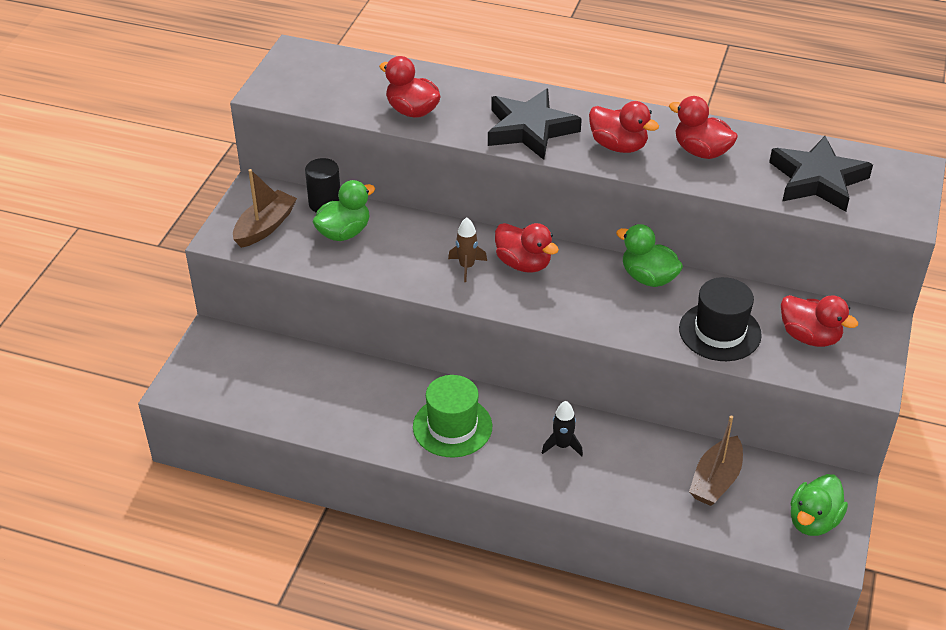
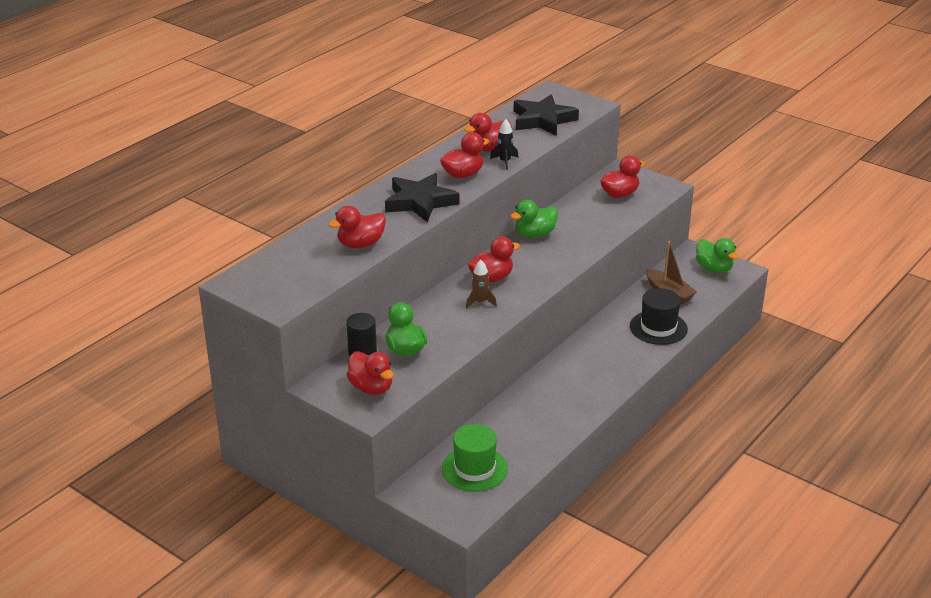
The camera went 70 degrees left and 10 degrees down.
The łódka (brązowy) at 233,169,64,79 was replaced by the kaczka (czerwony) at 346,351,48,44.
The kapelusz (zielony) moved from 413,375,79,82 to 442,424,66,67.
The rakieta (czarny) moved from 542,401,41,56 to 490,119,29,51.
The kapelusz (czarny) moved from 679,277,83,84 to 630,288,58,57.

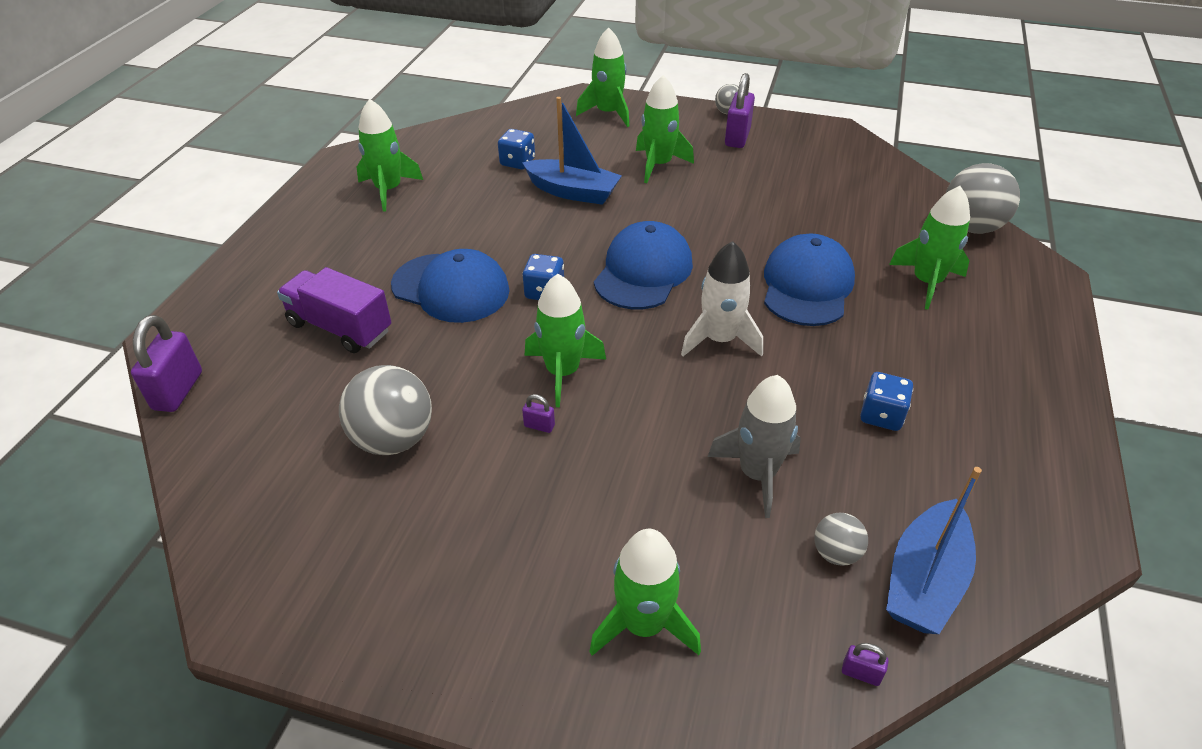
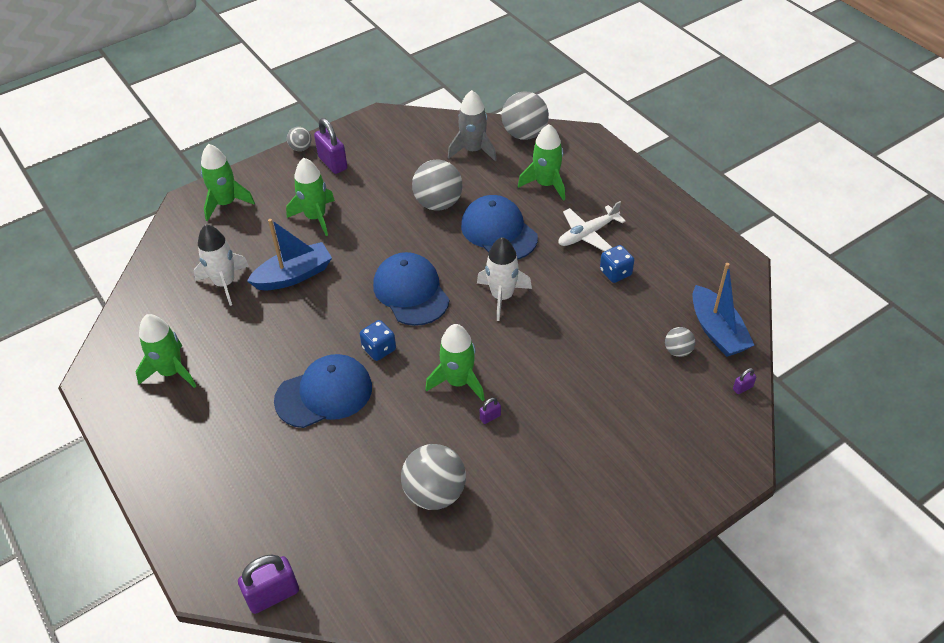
The camera went 50 degrees left and 5 degrees up.
The kostka do gry (niebieski) at 498,129,37,41 was replaced by the rakieta (biały) at 194,225,55,81.
The kłódka (fioletowy) at 131,315,71,97 turned 75 degrees counterclockwise.
The piłka (szary) at 412,159,51,52 appeared.
The rakieta (szary) moved from 708,375,93,143 to 448,90,49,71.
The samolot (biały) at 558,201,68,51 appeared.
The ciężarówka (fioletowy) at 277,267,114,86 disappeared.
The rakieta (zielony) at 589,529,112,127 disappeared.

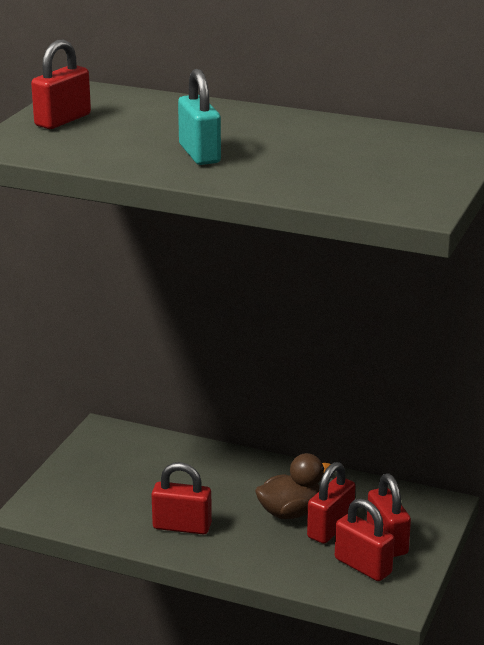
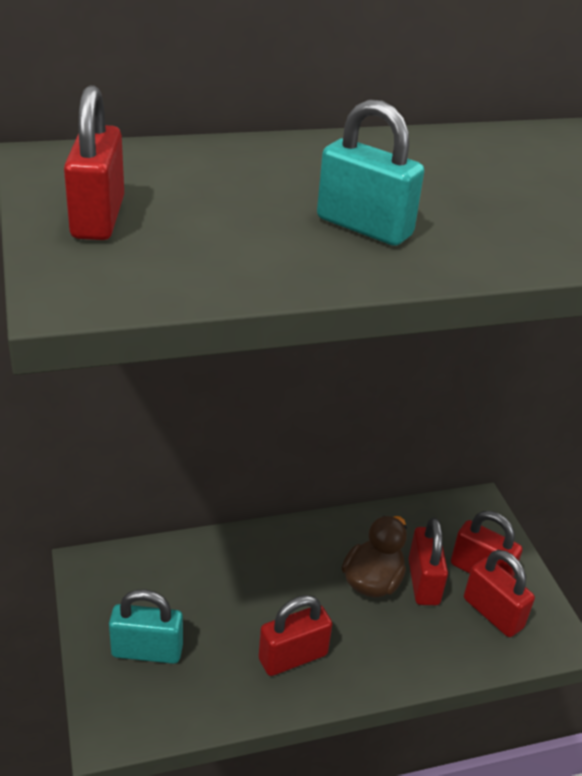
The camera went 40 degrees left and 10 degrees up.
The kłódka (turkusowy) at 109,590,74,74 appeared.
The kłódka (czerwony) at 335,498,59,83 turned 45 degrees clockwise.

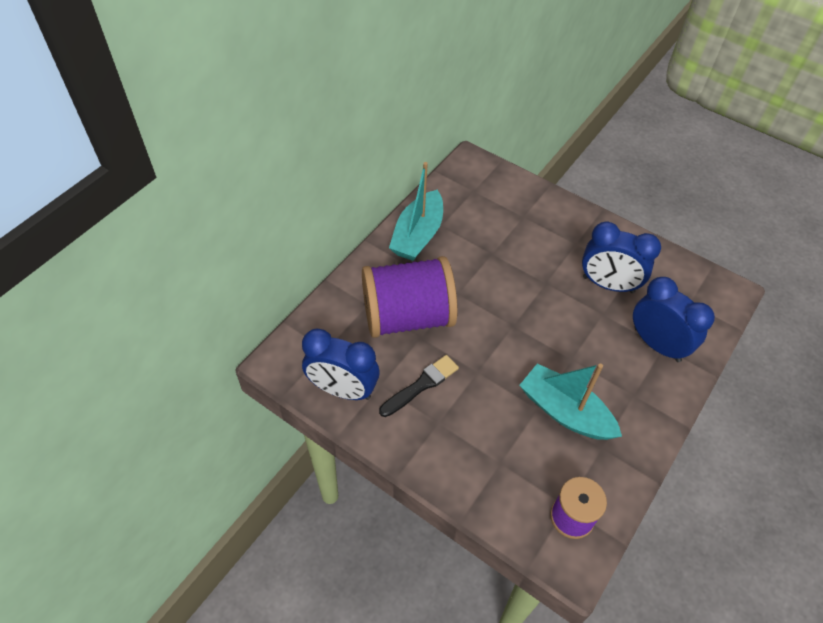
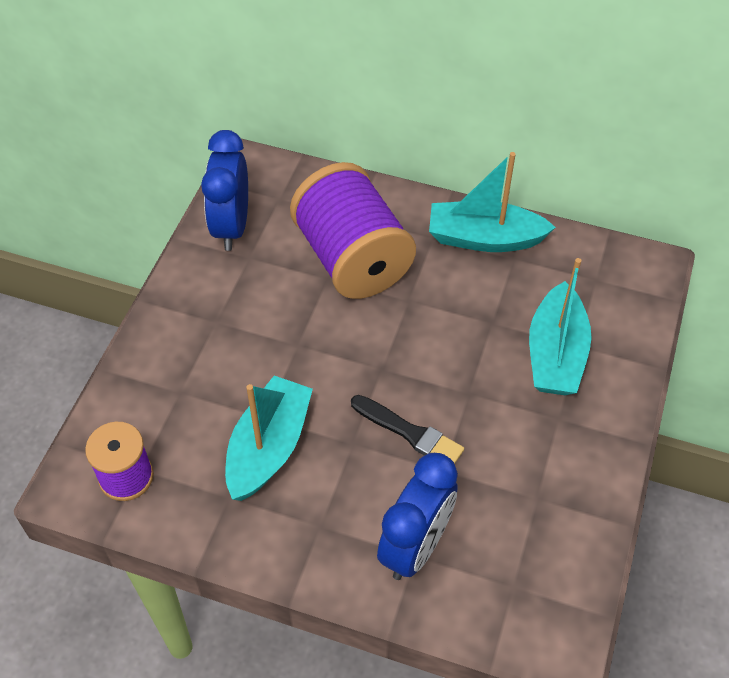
The camera went 75 degrees right and 0 degrees up.
The pędzel (czarny) moved from 379,355,80,62 to 351,395,113,69.
The łódka (turkusowy) at 529,258,63,137 appeared.
The budzik (niebieski) at 582,222,79,71 disappeared.

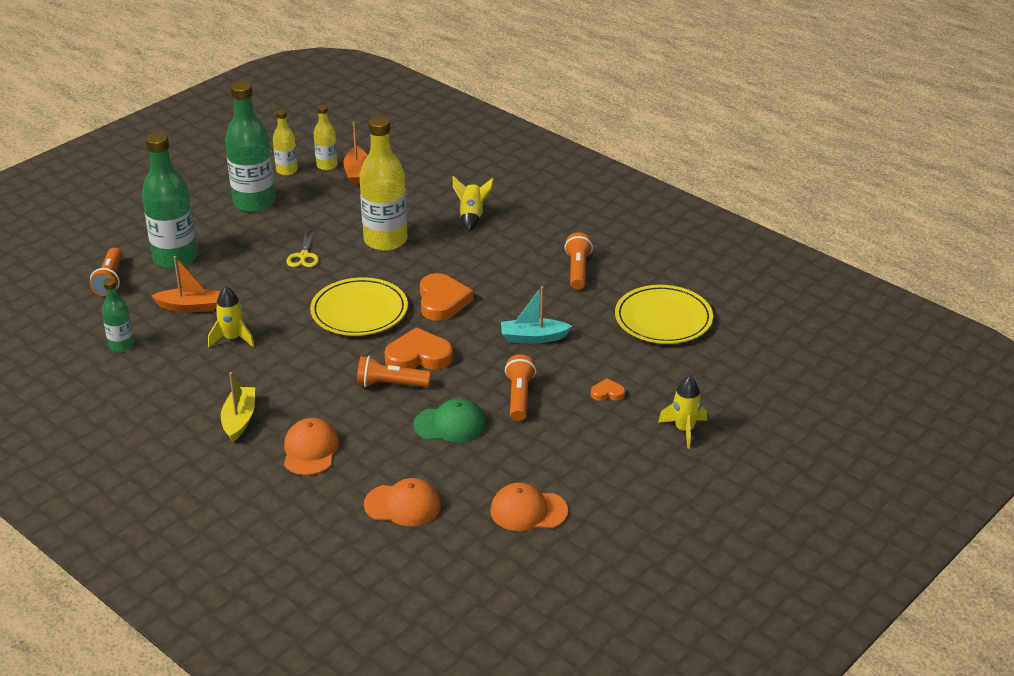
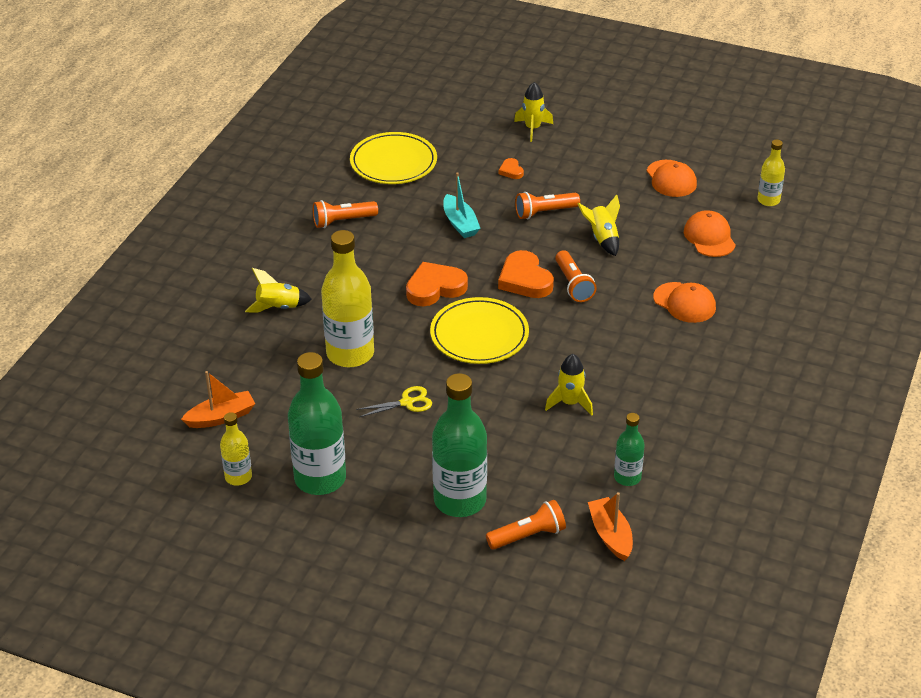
The camera went 110 degrees left and 5 degrees up.
The czapka (zielony) at 413,398,73,45 was replaced by the rakieta (żółty) at 577,195,43,61.
The łódka (pomarańczowy) moved from 151,256,70,56 to 588,492,45,69.
The czapka (pomarańczowy) at 284,418,55,57 turned 120 degrees counterclockwise.
The butelka (żółty) moved from 314,104,24,66 to 757,139,28,67.
The łódka (żółty) at 221,372,34,70 disappeared.

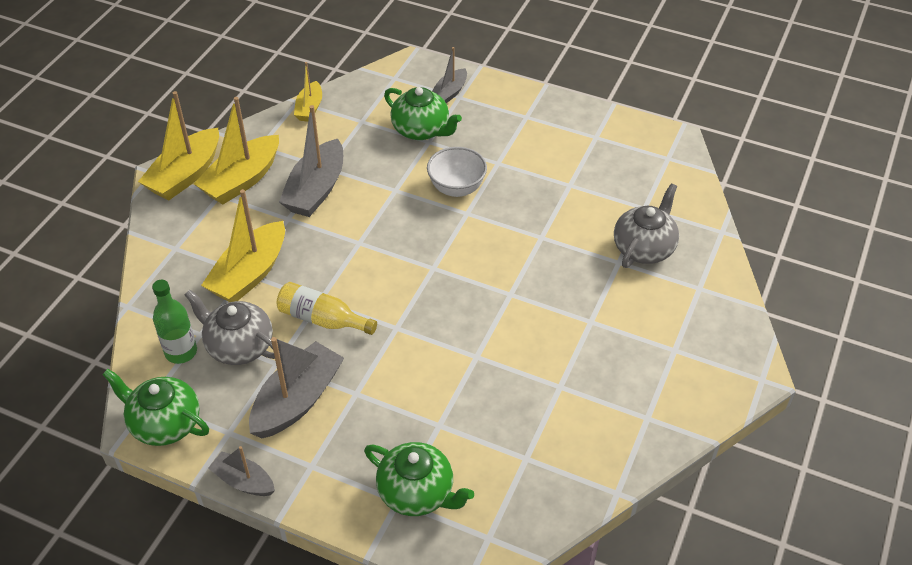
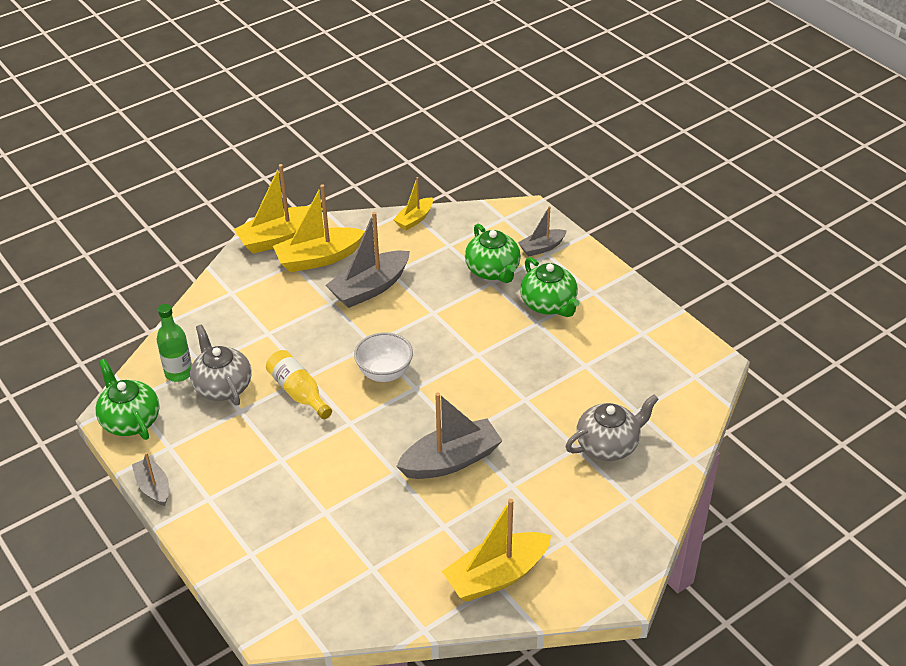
The camera went 30 degrees right and 5 degrees down.
The miska (biały) moved from 427,147,60,50 to 354,332,59,50.
The łódka (szary) moved from 249,337,95,102 to 396,393,106,86.
The łódka (żółty) moved from 201,189,84,113 to 442,499,109,103.
The imbryk (zielony) moved from 364,442,110,74 to 520,257,59,60.

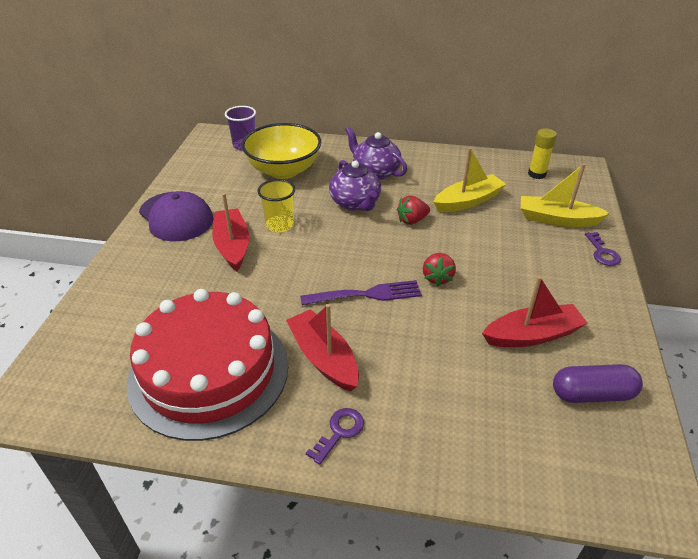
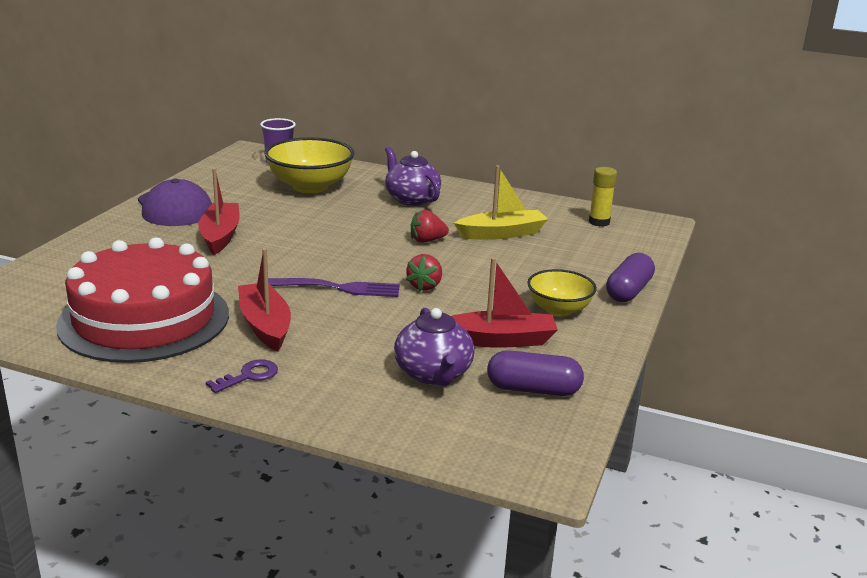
The camera went 10 degrees right and 15 degrees down.
The imbryk (fioletowy) moved from 329,160,52,51 to 394,308,81,78.
The miska (żółty) at 527,269,70,47 appeared.
The klucz (fioletowy) at 585,232,36,34 was replaced by the kapsułka (fioletowy) at 606,253,49,49.
The szklanka (żółty) at 257,179,38,53 disappeared.
The łódka (żółty) at 521,163,90,64 disappeared.

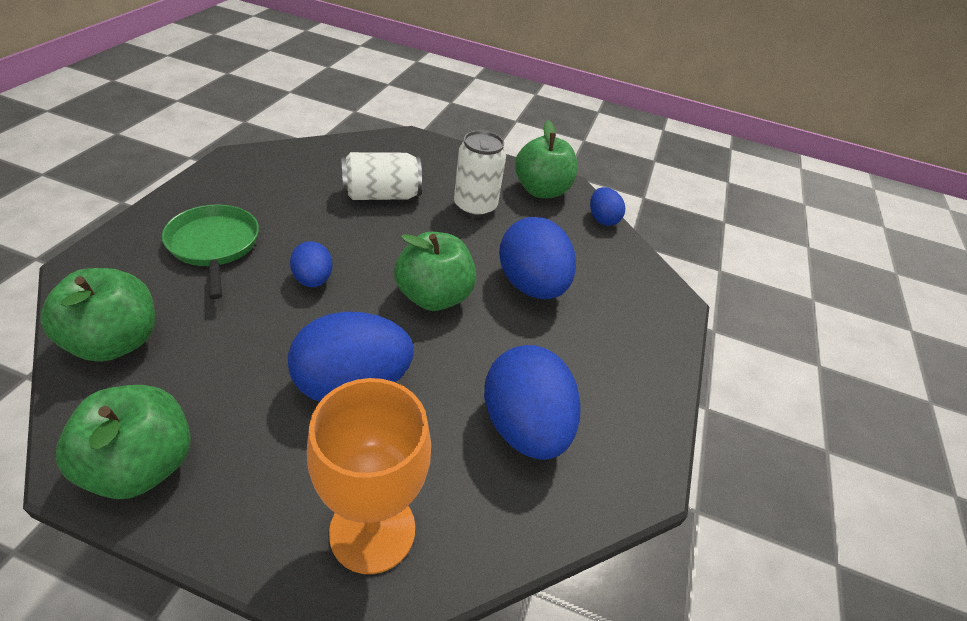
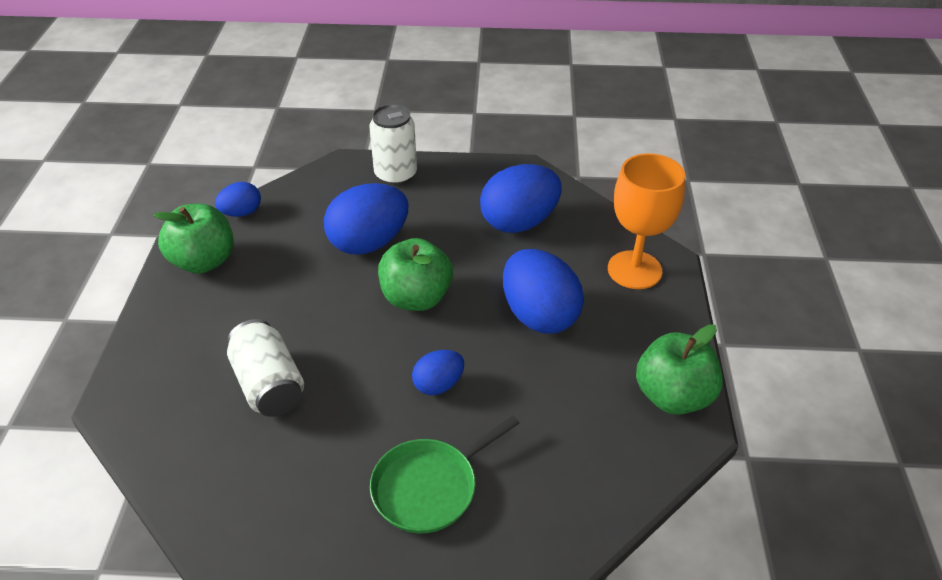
The camera went 100 degrees left and 0 degrees up.
The puszka (biały) moved from 454,130,52,88 to 369,104,48,82.
The jabłko (zielony) at 40,268,115,94 disappeared.

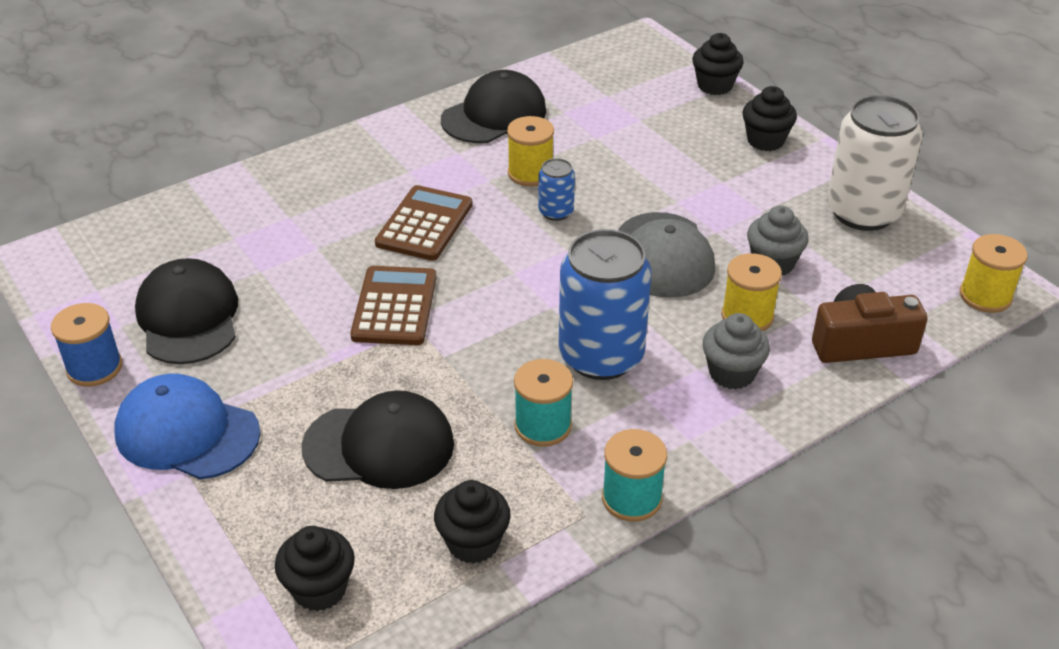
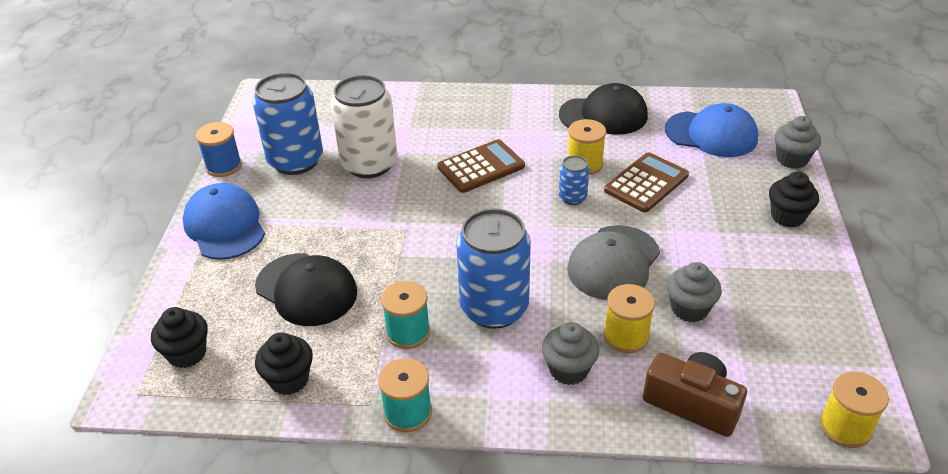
The camera went 40 degrees right and 0 degrees up.
The czapka (czarny) at 135,258,103,106 was replaced by the puszka (niebieski) at 252,72,71,103.
The puszka (biały) moved from 827,95,96,136 to 331,75,66,103.
The kalkulator (brązowy) moved from 350,266,87,79 to 604,152,85,61.
The czapka (niebieski) at 665,103,93,54 appeared.
The muffinka (czarny) at 692,33,52,62 became the muffinka (szary) at 775,116,46,53.

